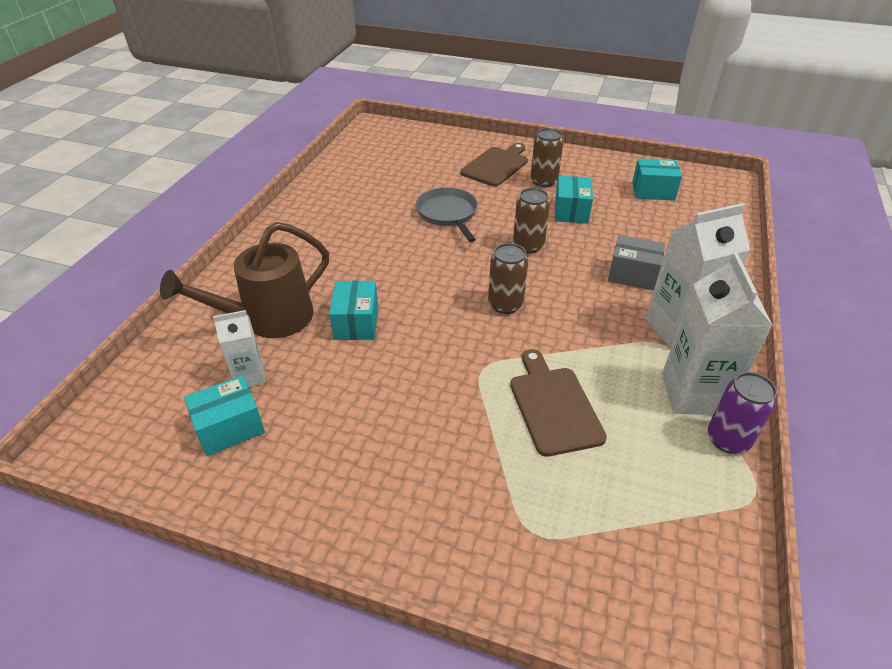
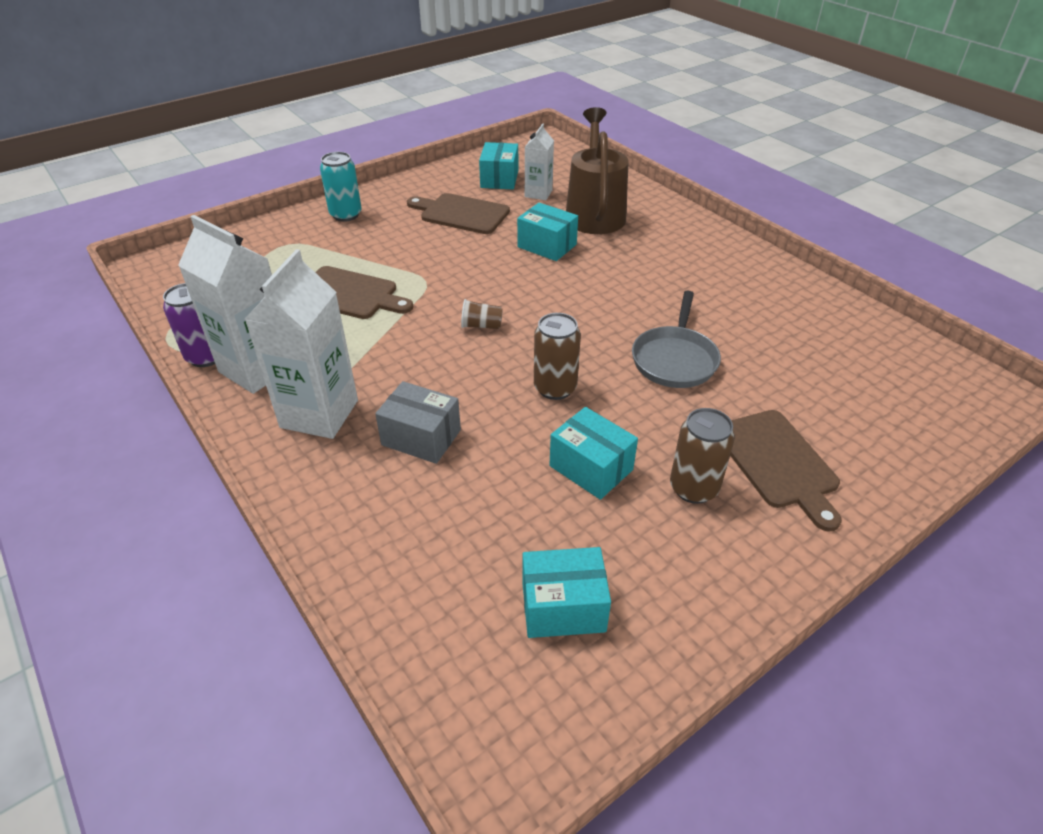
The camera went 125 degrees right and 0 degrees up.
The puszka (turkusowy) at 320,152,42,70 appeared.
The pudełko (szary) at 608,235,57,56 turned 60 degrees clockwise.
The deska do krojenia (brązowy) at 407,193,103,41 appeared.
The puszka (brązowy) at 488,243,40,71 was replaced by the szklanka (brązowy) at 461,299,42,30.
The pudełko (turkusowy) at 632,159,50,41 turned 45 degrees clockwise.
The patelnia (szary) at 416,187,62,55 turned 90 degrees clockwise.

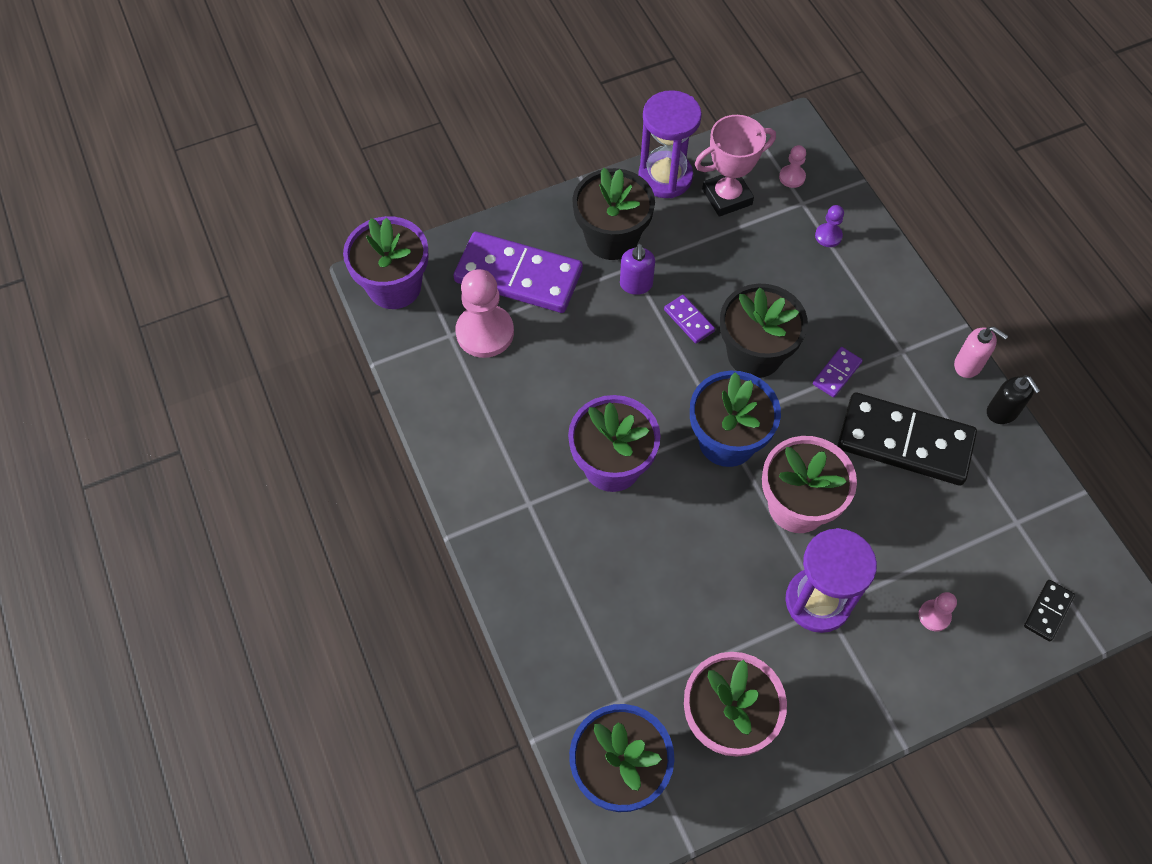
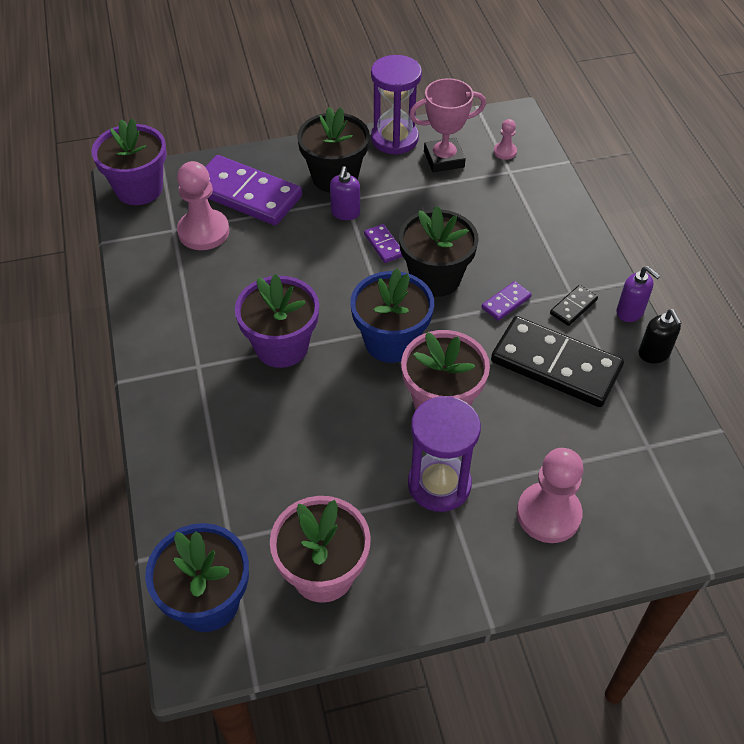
The camera went 10 degrees right and 10 degrees down.
The pionek (różowy) at 919,592,38,39 changed to 2.06 times the size.
The kostka domina (czarny) moved from 1024,580,51,62 to 550,285,48,41.
The dozownik mydła (różowy) at 954,327,54,51 became the dozownik mydła (fioletowy) at 616,266,44,56.
The pionek (fioletowy) at 815,205,29,42 disappeared.

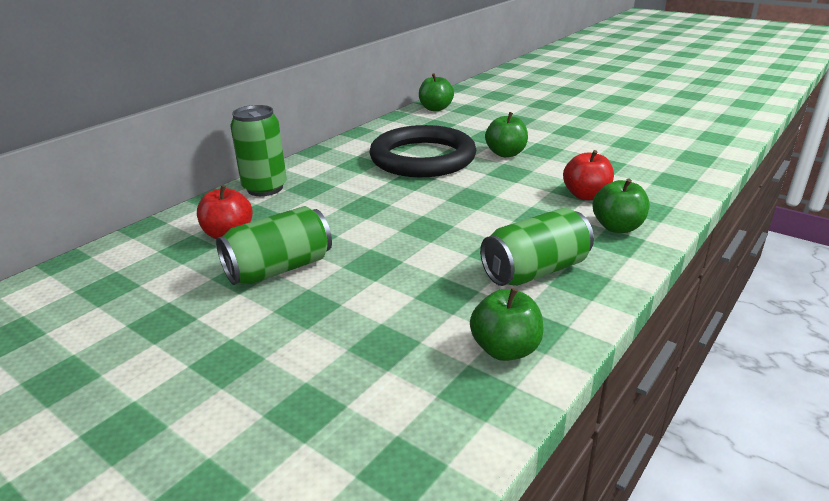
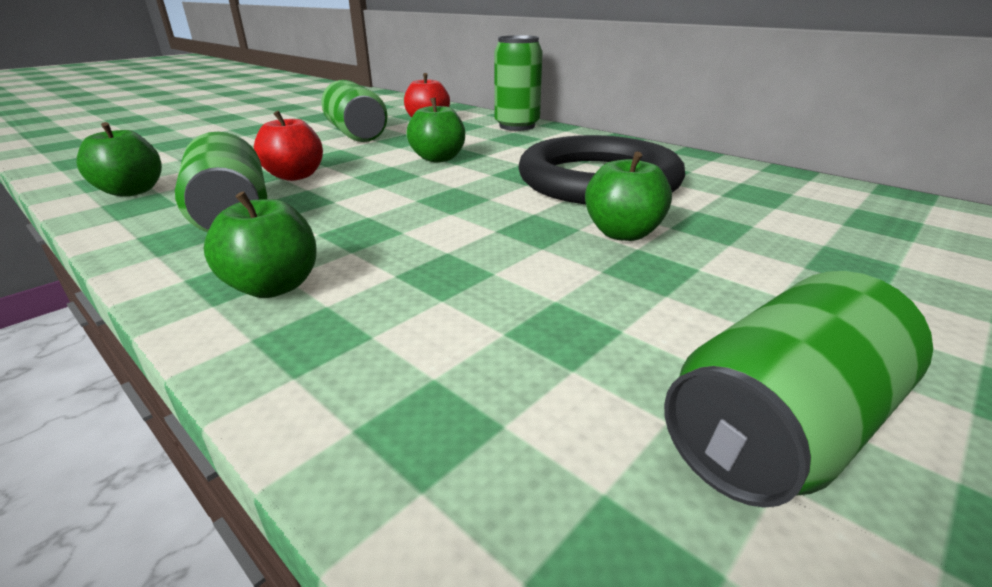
The camera went 95 degrees right and 0 degrees up.
The jabłko (czerwony) moved from 563,150,51,50 to 254,111,69,70.
The jabłko (zielony) moved from 419,73,35,38 to 406,98,59,64.
The puszka (zielony) at 664,271,269,237 appeared.

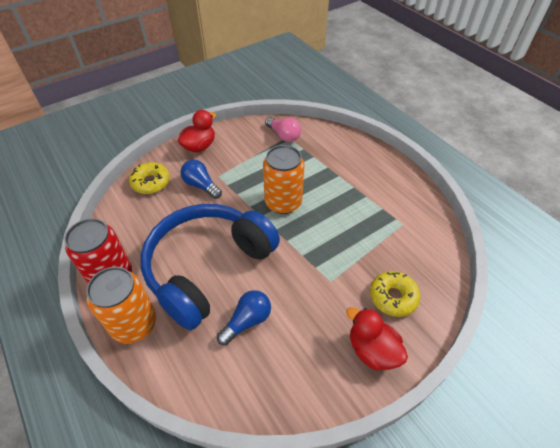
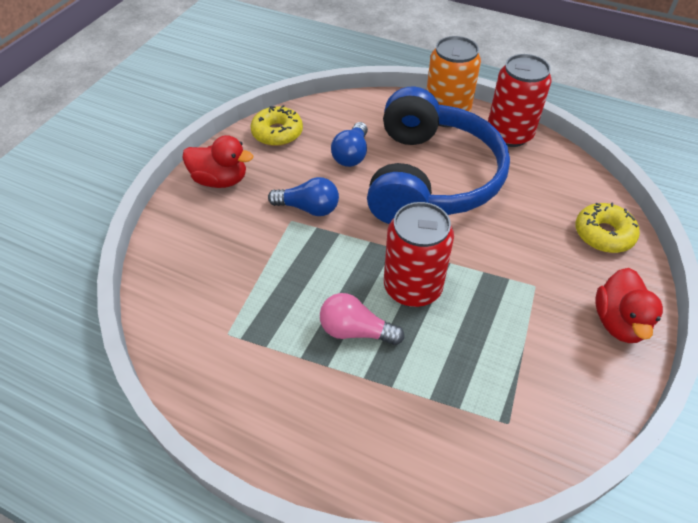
The camera went 150 degrees right and 0 degrees up.
The donut (żółty) moved from 370,271,51,46 to 250,105,53,41.
The żarówka (niebieski) moved from 180,160,42,39 to 268,177,71,39.
The żarówka (różowy) moved from 265,117,36,25 to 320,293,84,52.
The puszka (pomarańczowy) at 263,145,42,69 became the puszka (czerwony) at 384,202,70,105.

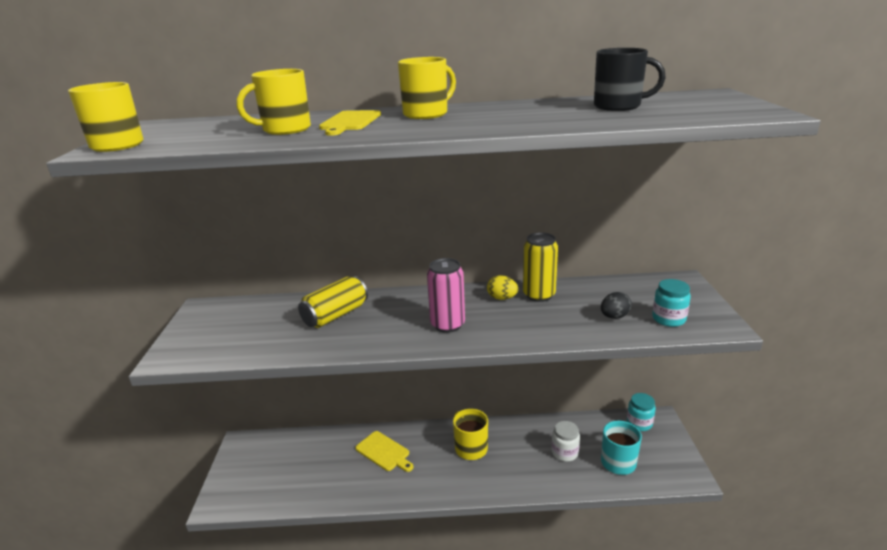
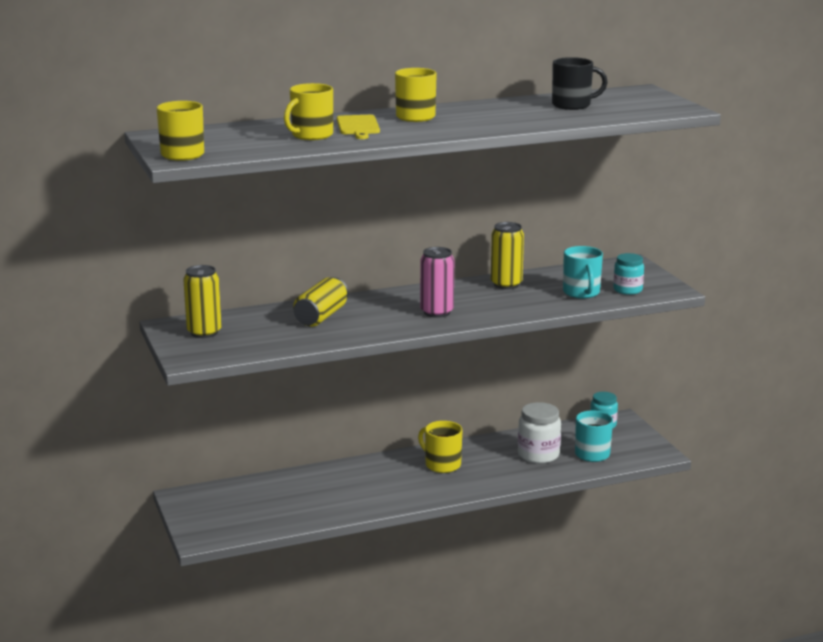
The camera went 20 degrees left and 5 degrees down.
The puszka (żółty) at 183,265,39,73 appeared.
The słoik (biały) at 552,421,28,41 changed to 1.50 times the size.
The jajko (czarny) at 601,292,31,27 was replaced by the kubek (turkusowy) at 563,246,40,53.
The deska do krojenia (żółty) at 355,431,58,41 disappeared.
The jajko (żółty) at 487,275,31,25 disappeared.

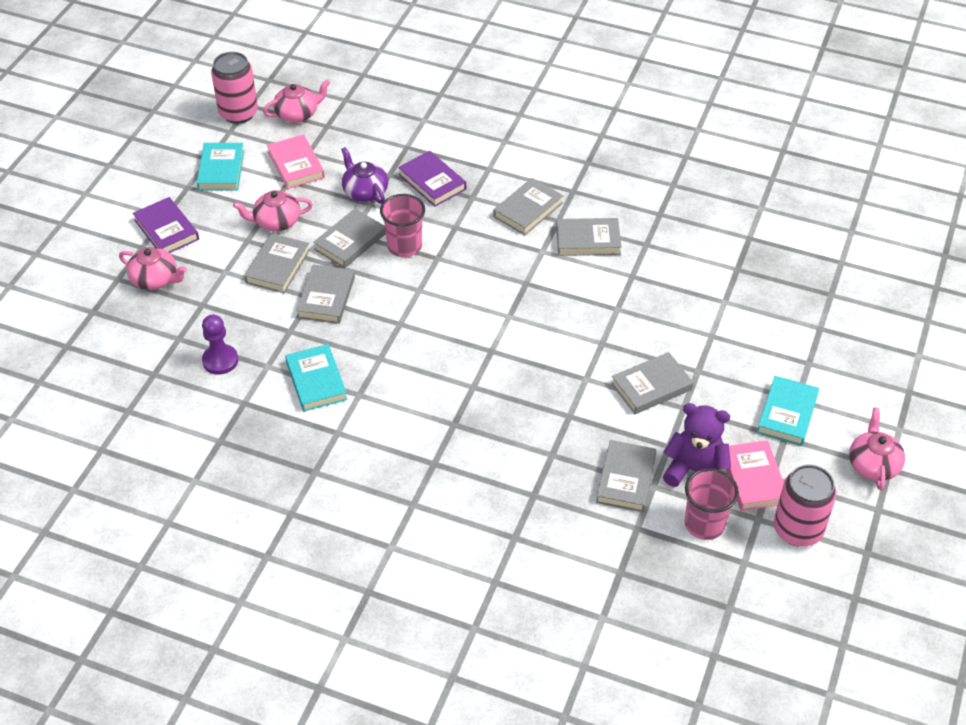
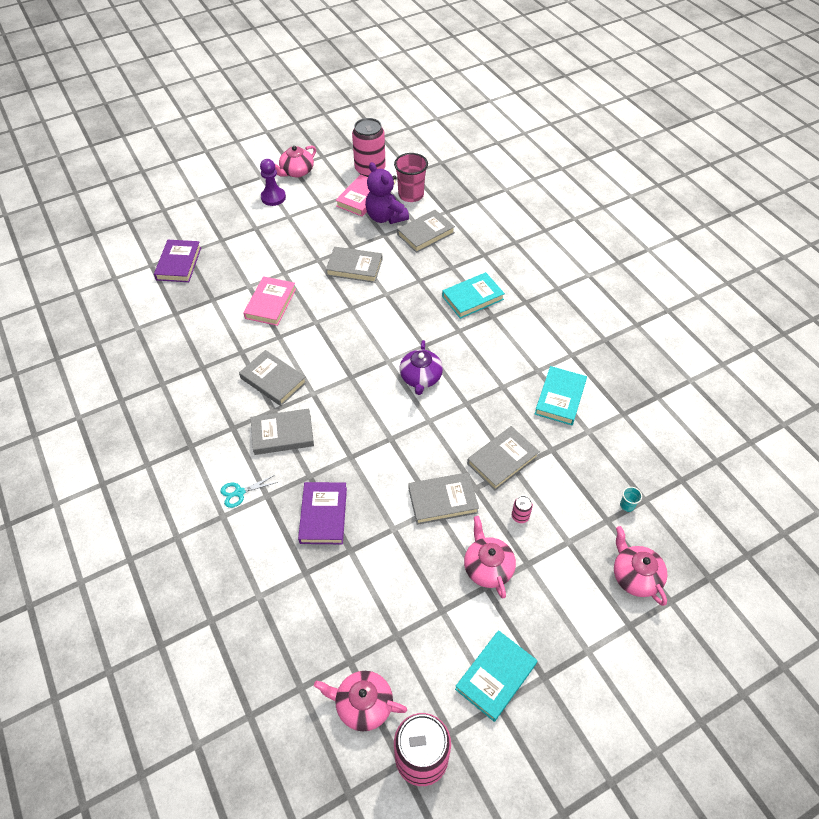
The camera went 140 degrees left and 5 degrees up.
The książka (fioletowy) moved from 133,197,66,56 to 154,240,47,42.
The nożyczki (turkusowy) at 220,475,58,33 appeared.
The książka (różowy) moved from 267,134,58,55 to 243,276,53,50.
The pionek (fioletowy) moved from 202,315,36,60 to 260,159,26,47.
The imbryk (fioletowy) moved from 341,147,47,57 to 399,340,44,55.
The książka (turkusowy) moved from 757,376,62,70 to 442,272,63,47.
The imbryk (różowy) at 233,190,80,41 turned 135 degrees counterclockwise.
The książka (szary) at 244,233,66,60 was replaced by the puszka (różowy) at 512,496,21,27.
The szklanka (turkusowy) at 620,487,22,25 appeared.
The szklanka (różowy) at 380,194,45,63 disappeared.

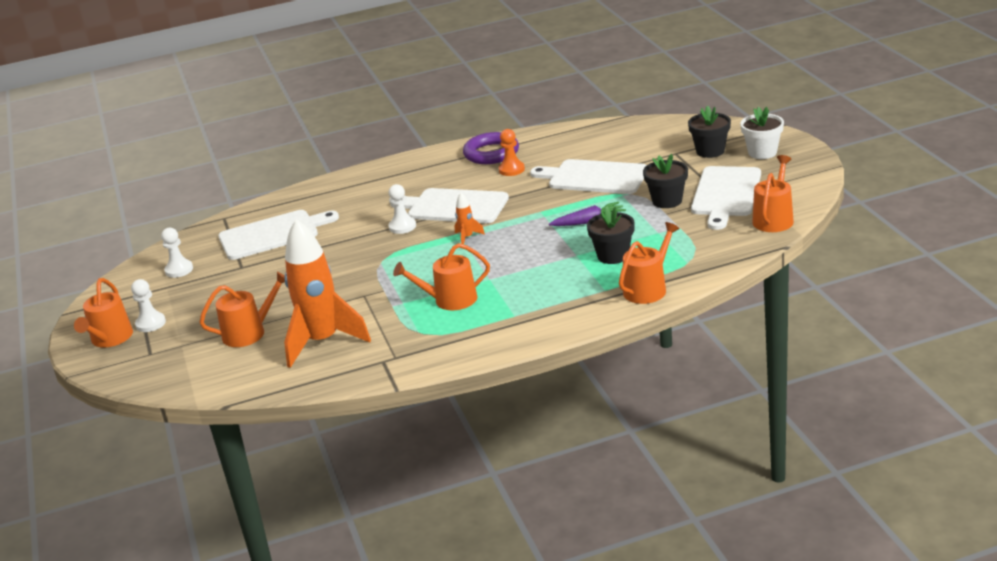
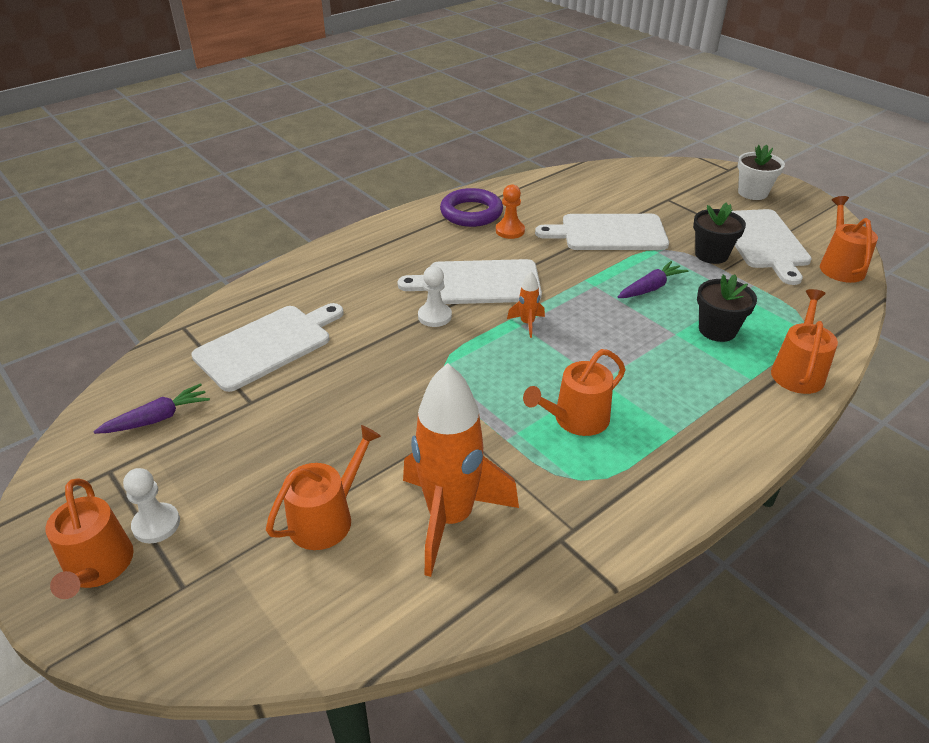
The camera went 25 degrees left and 10 degrees up.
The pionek (biały) at 161,228,32,50 was replaced by the marchewka (fioletowy) at 93,383,117,51.
The doniczka (czarny) at 688,105,43,53 disappeared.

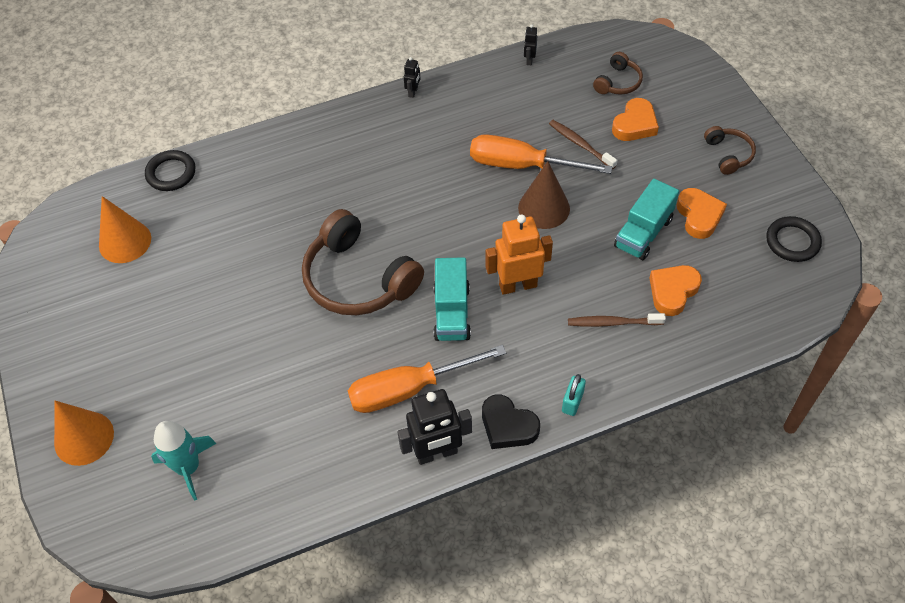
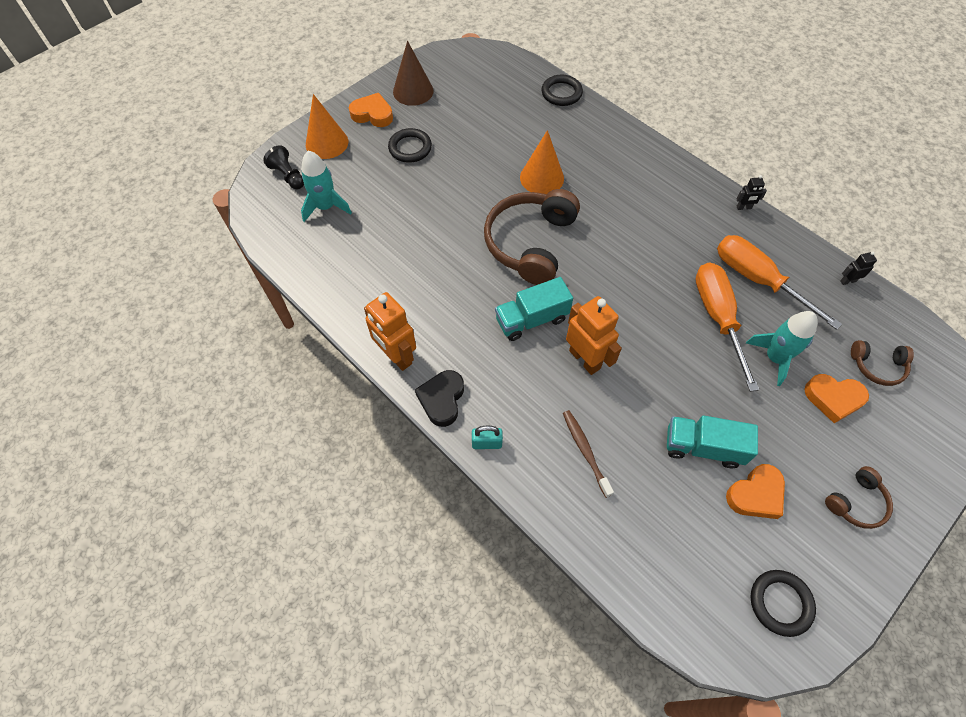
The camera went 65 degrees right and 5 degrees up.
The pionek (czarny) at 263,145,41,44 appeared.
The serce (pomarańczowy) moved from 650,265,52,51 to 349,93,44,34.
The robot (czarny) at 397,389,75,76 became the robot (pomarańczowy) at 364,292,52,79.
The pierścień (czarny) at 388,128,44,35 appeared.
The stożek (brązowy) moved from 518,161,52,68 to 393,41,41,65.
The stożek (pomarańczowy) moved from 99,196,52,67 to 520,130,44,64.
The śrubokręt (pomarańczowy) moved from 348,345,158,68 to 717,235,125,95.
The szczoteczka do zębów (brązowy) at 549,120,69,49 was replaced by the rakieta (turkusowy) at 746,311,72,75.

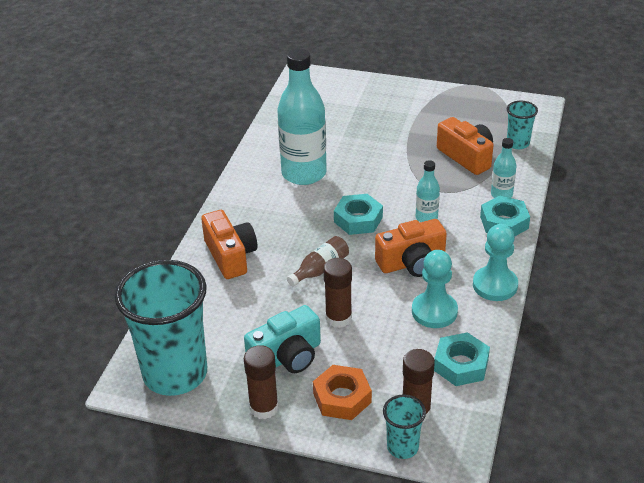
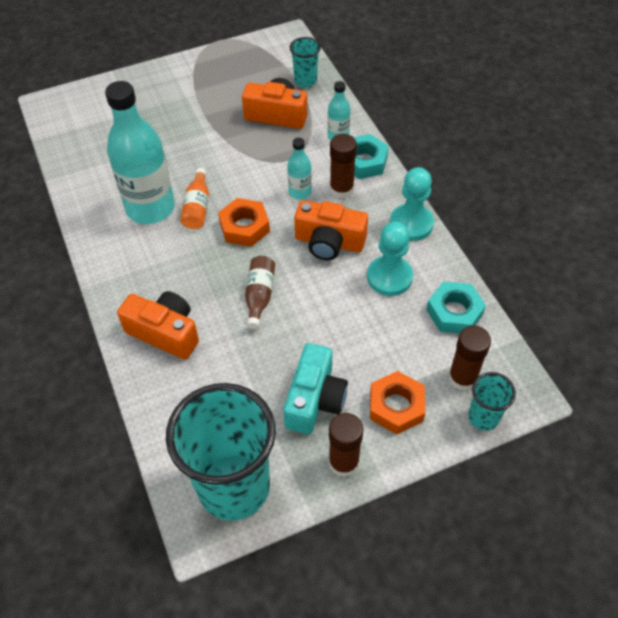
The camera went 40 degrees left and 15 degrees up.
The butelka (pomarańczowy) at 180,168,29,61 appeared.
The nakrętka (turkusowy) at 334,194,49,41 became the nakrętka (pomarańczowy) at 218,198,52,49.
The aparat fotograficzny (pomarańczowy) at 375,219,72,58 turned 75 degrees clockwise.
The klej w sztyfcie (brązowy) moved from 323,258,29,70 to 330,134,27,65.

